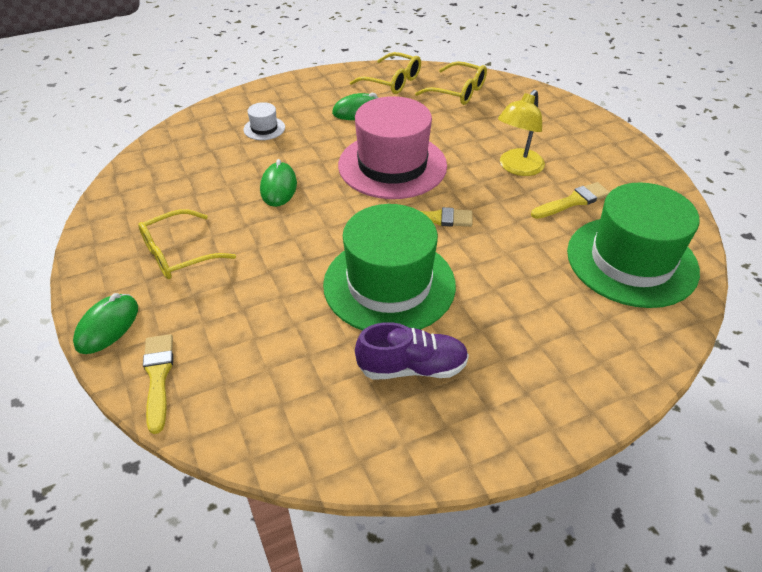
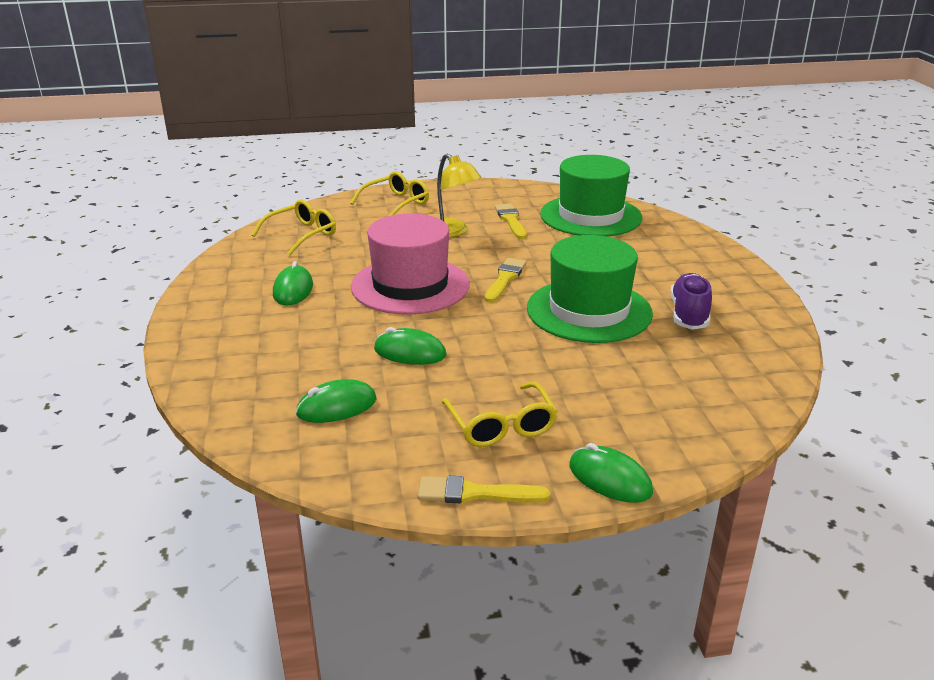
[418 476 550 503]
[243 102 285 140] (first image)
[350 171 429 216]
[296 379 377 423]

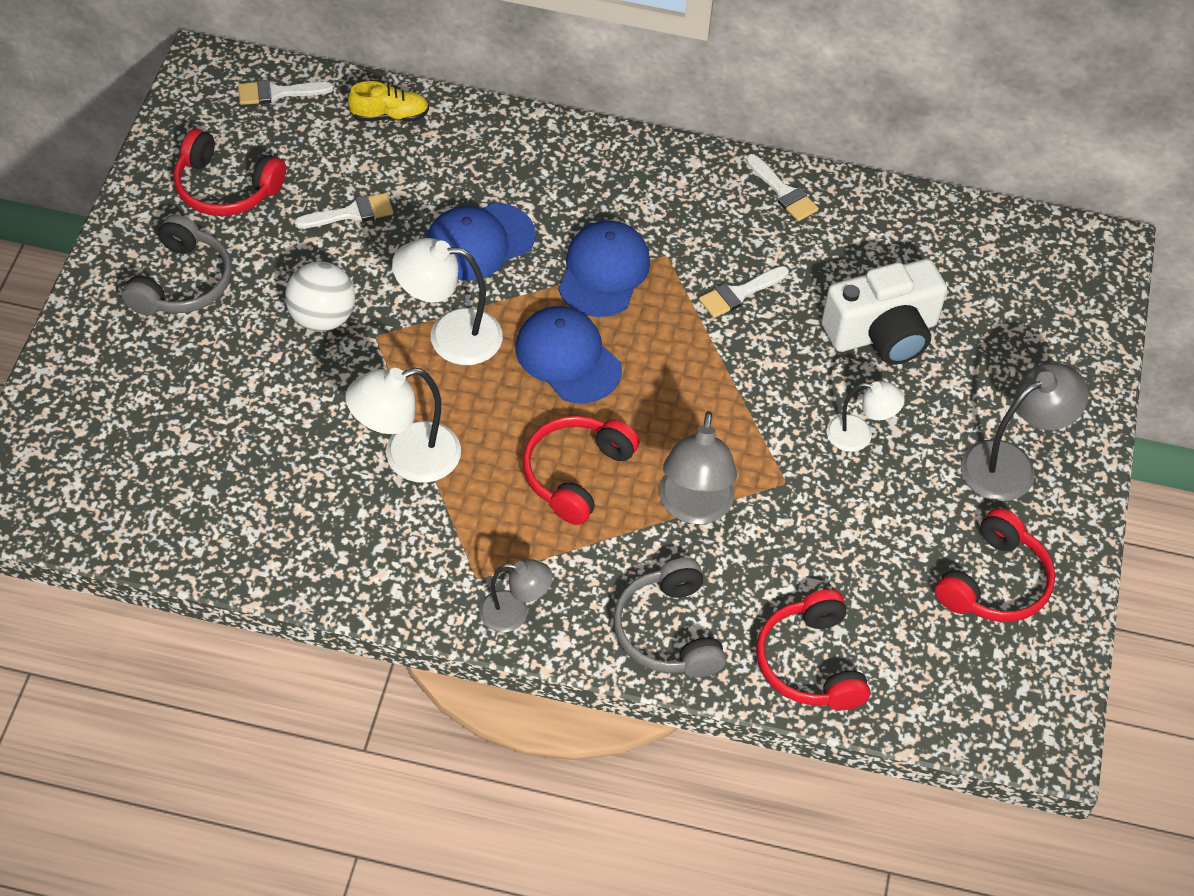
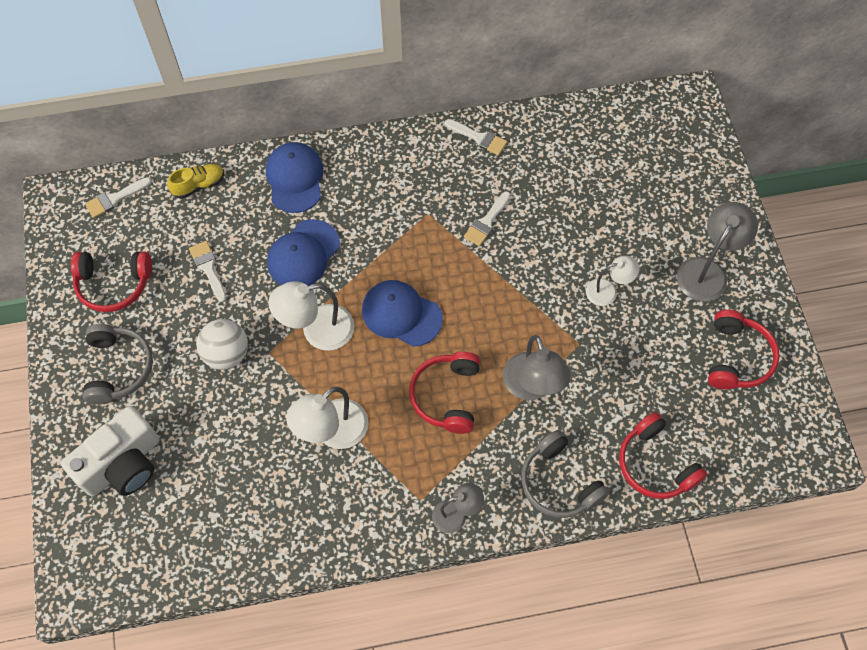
[189 241 227 302]
[266 142 323 213]
[61 406 159 497]

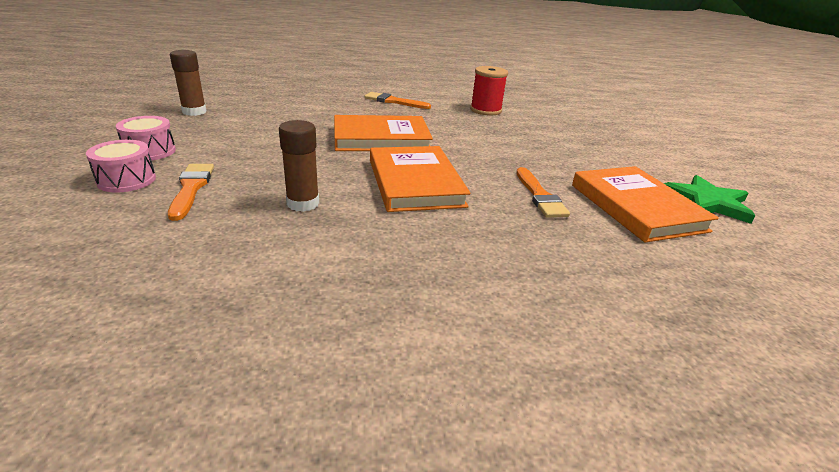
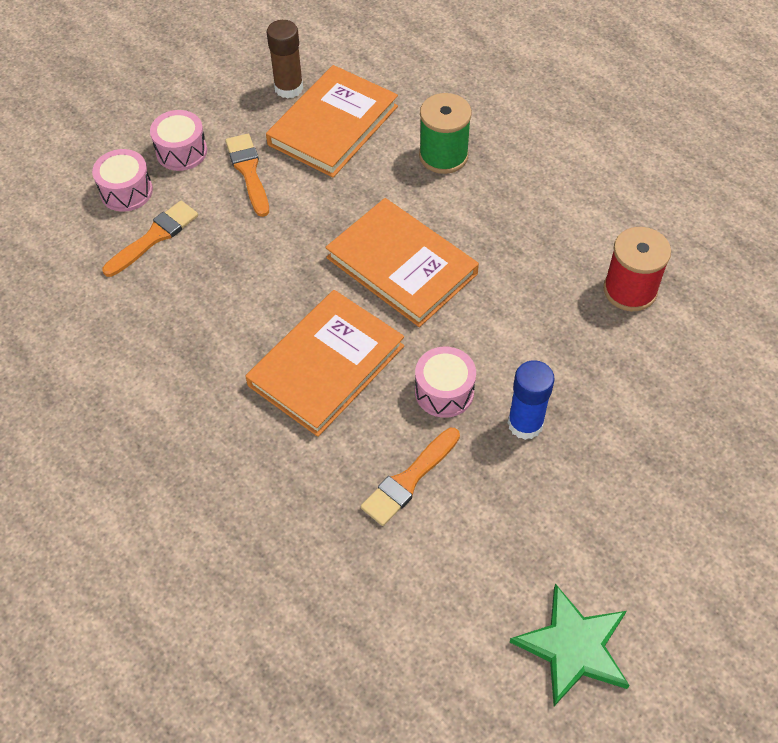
[279 120 319 212] (first image)
[225 134 269 217]
[266 65 398 178]
[415 347 476 418]
[419 93 472 174]
[508 360 555 440]

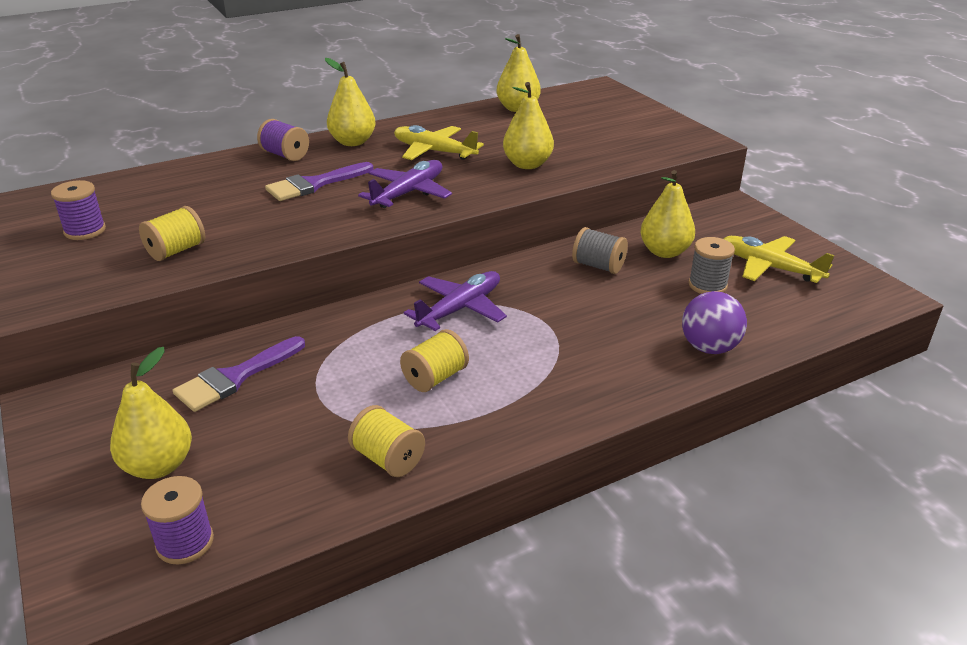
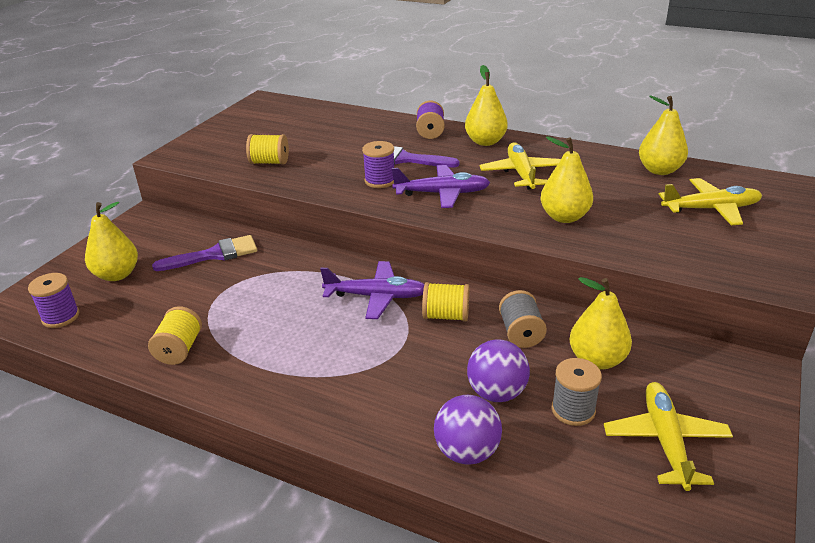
[362 141 395 188]
[152 235 257 271]
[422 282 469 322]
[467 339 530 402]
[659 178 762 225]

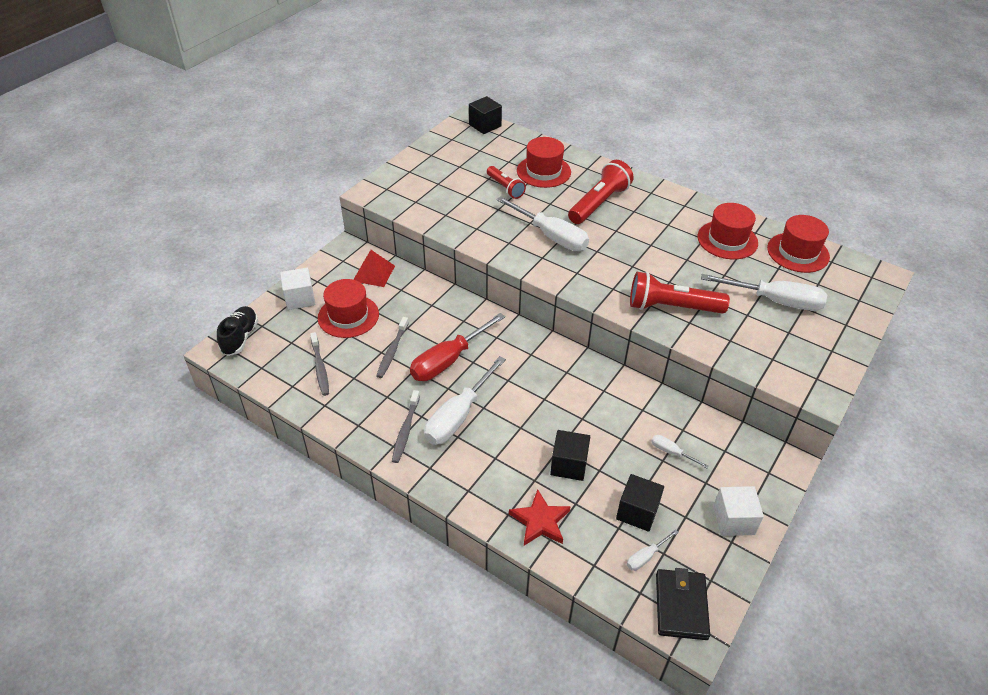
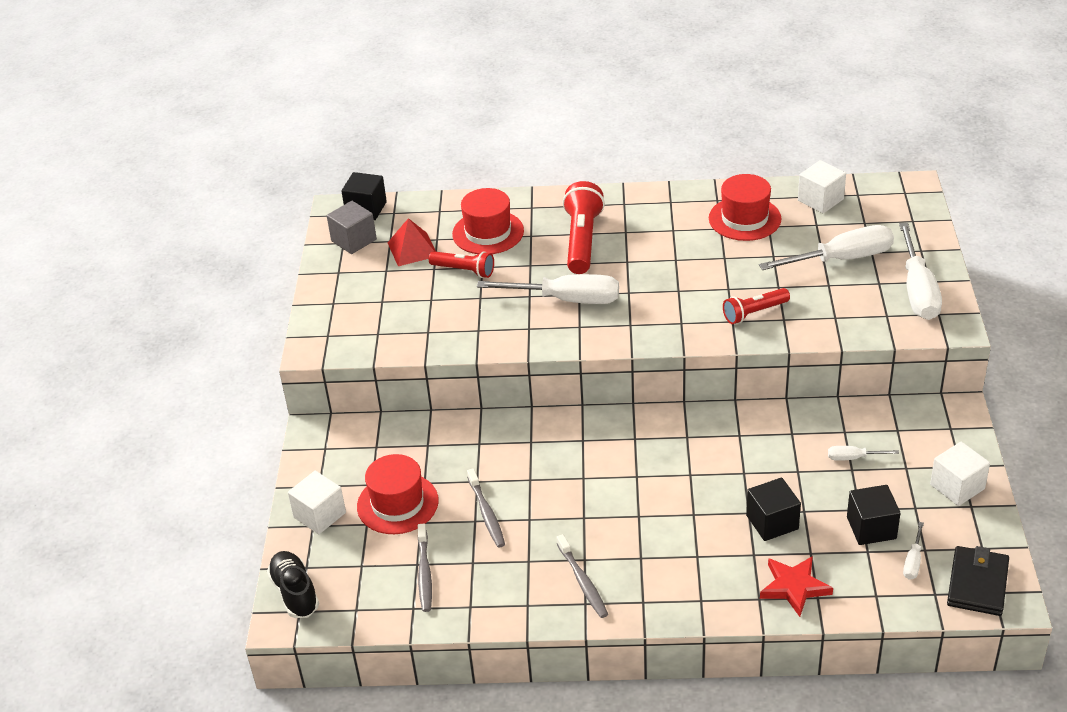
[418 523 432 612]
[388 218 436 266]
[410 313 505 381] (first image)
[899 223 942 320]
[723 288 790 324]
[947 546 1009 616]
[798 160 846 213]
[327 201 377 254]

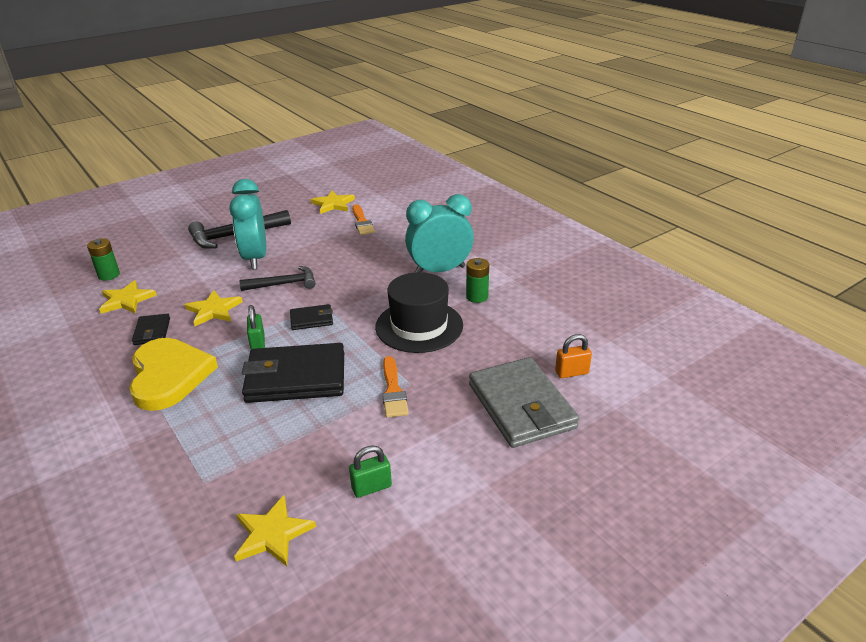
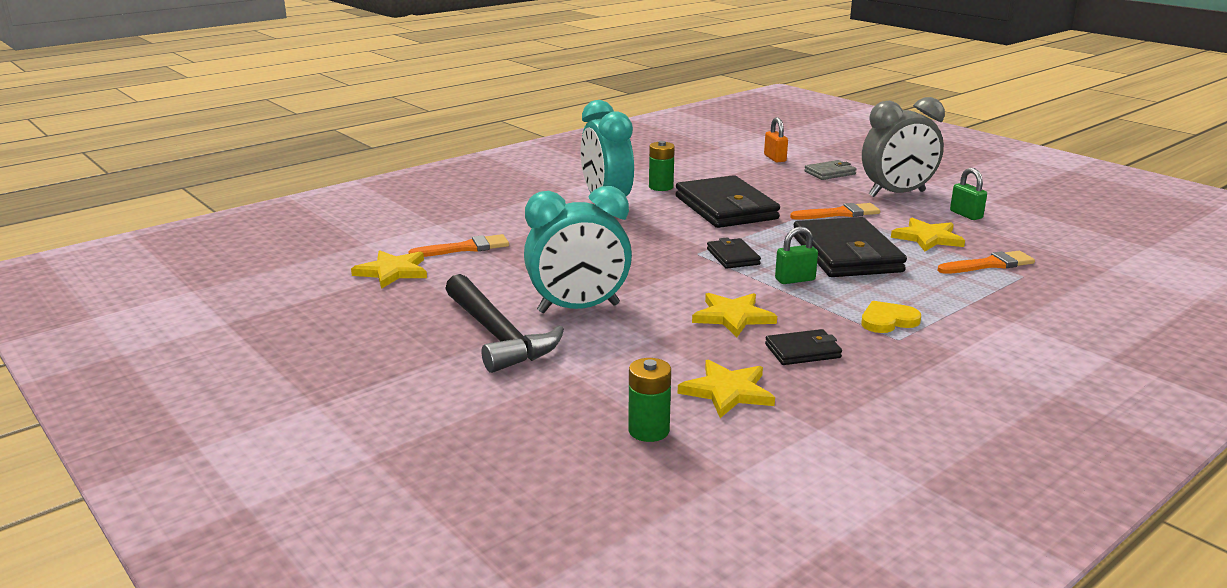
[861 301 921 333]
[891 218 965 252]
[239 266 316 291] (first image)
[675 175 780 228]
[804 160 857 180]
[862 97 945 197]
[937 251 1035 274]

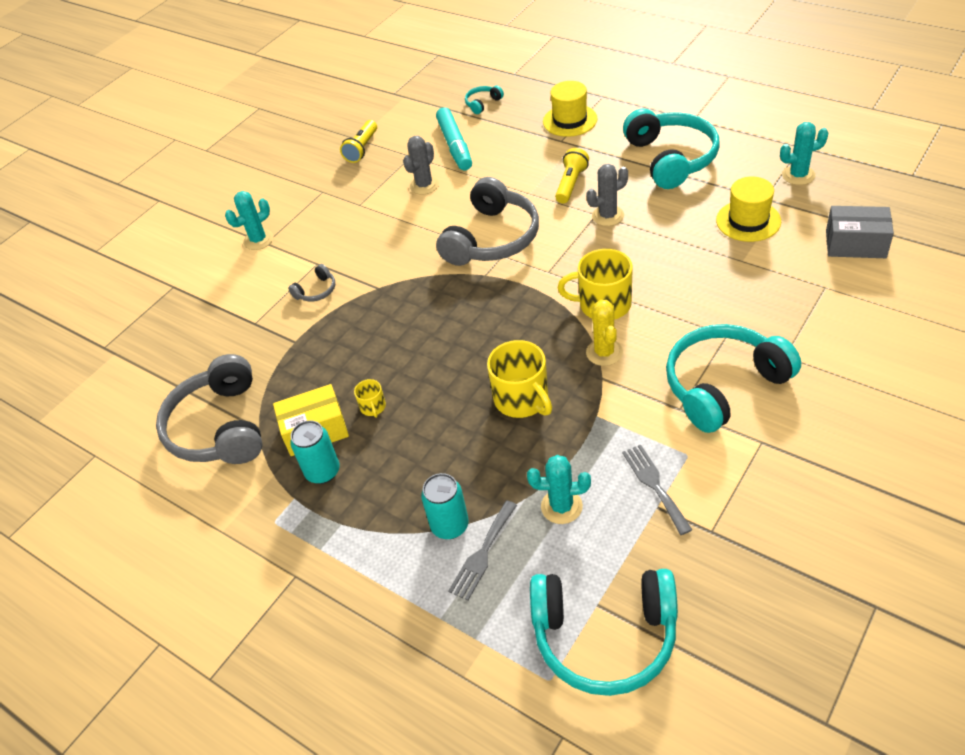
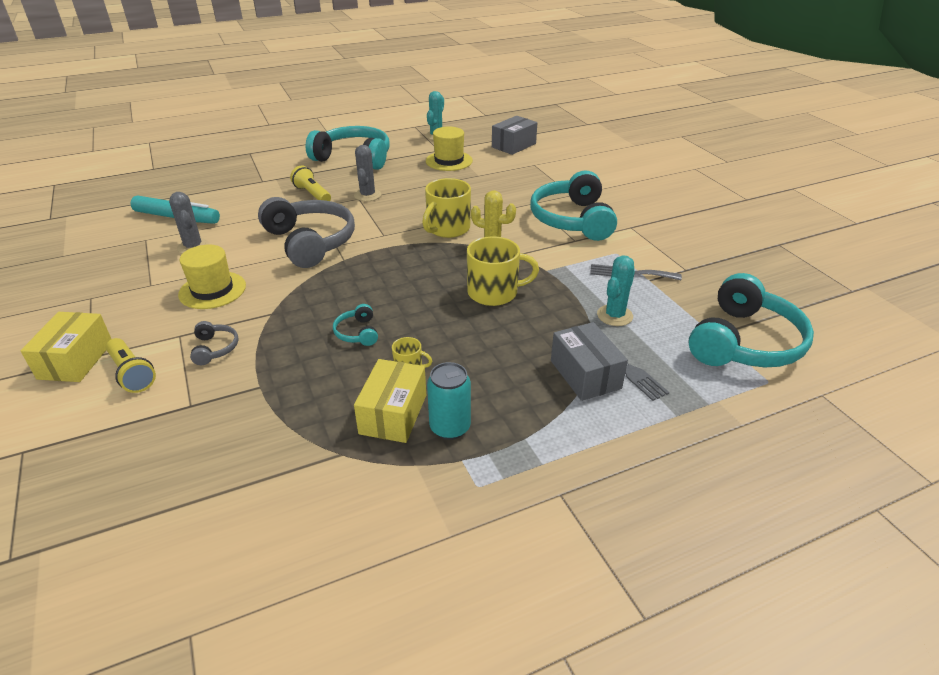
[156 354 262 464] (first image)
[20 312 111 382]
[106 338 156 393]
[551 322 628 401]
[333 304 378 346]
[178 245 246 309]

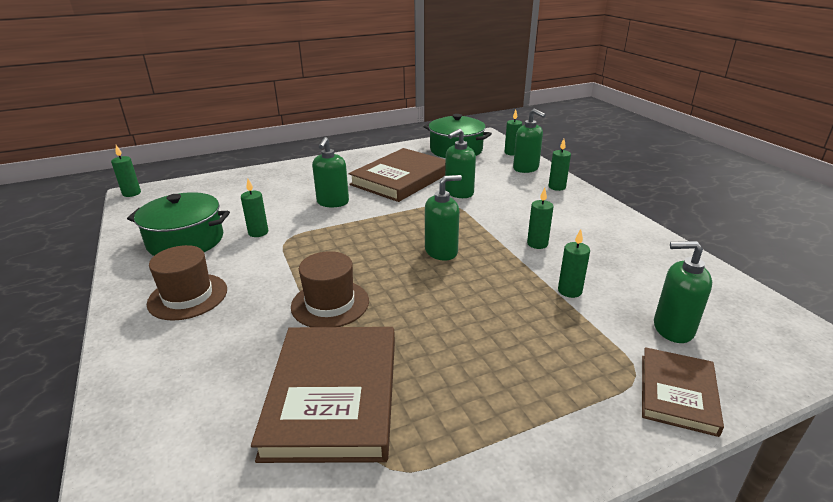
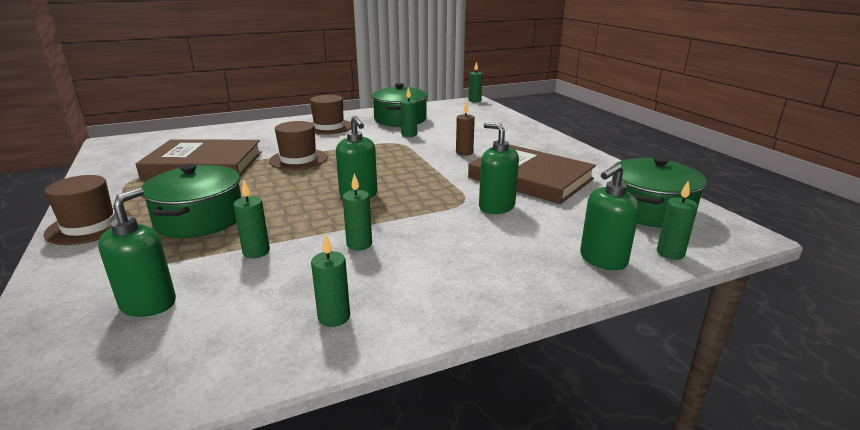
[456 102 475 156]
[311 233 350 327]
[642 347 724 437] (first image)
[44 175 132 245]
[141 163 241 238]

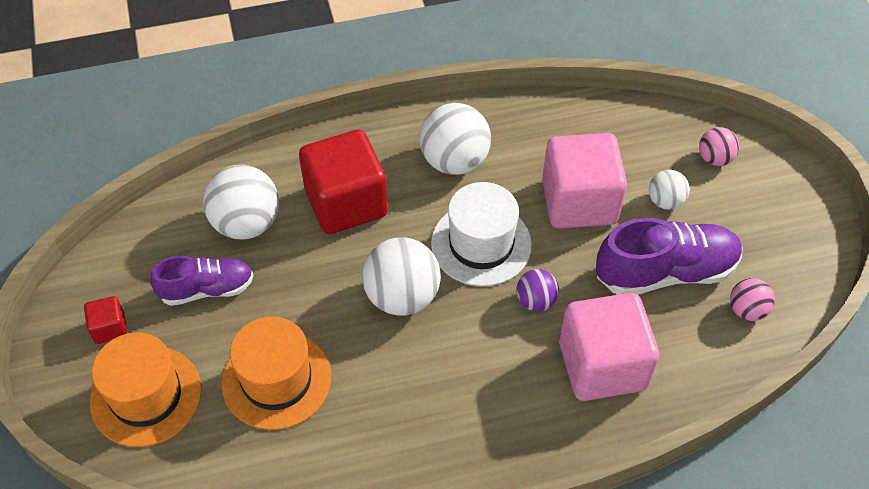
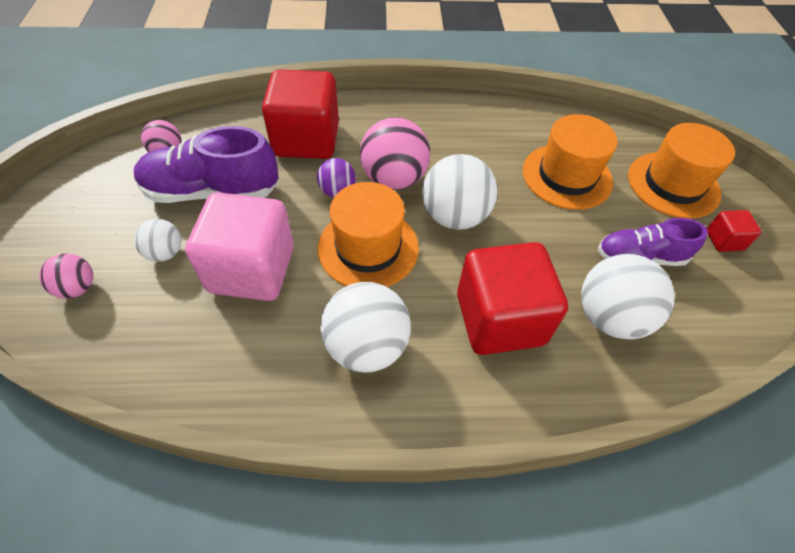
[318 182 419 287]
[262 69 339 159]
[360 117 430 190]

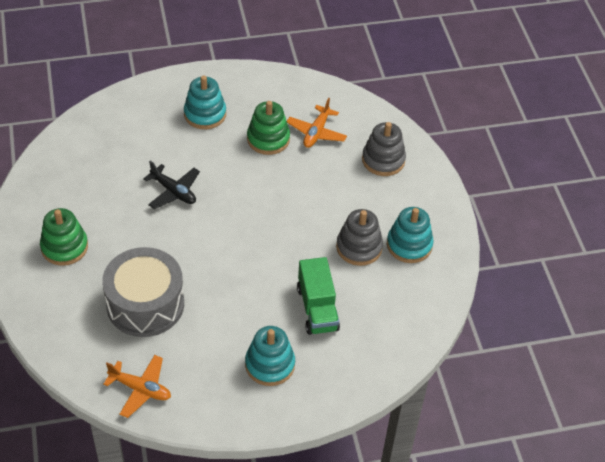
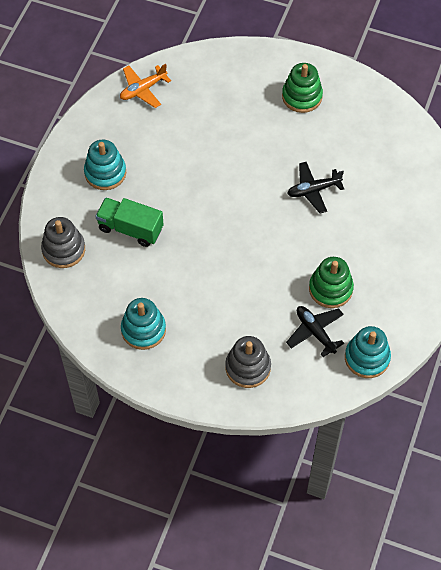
[102 247 184 337] (first image)
[345 326 391 378]
[286 306 344 357]
[41 217 85 268]

